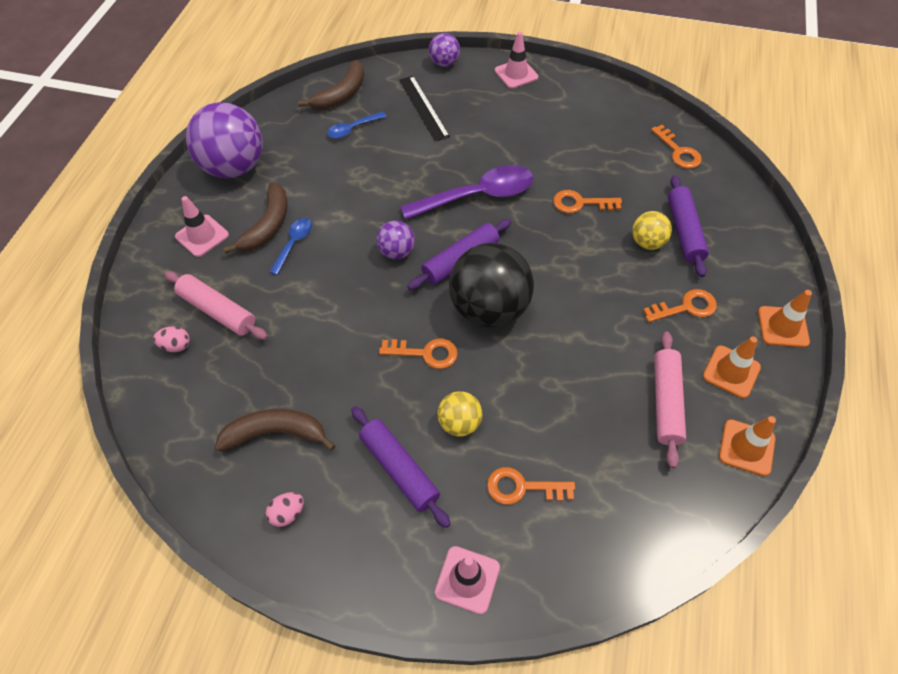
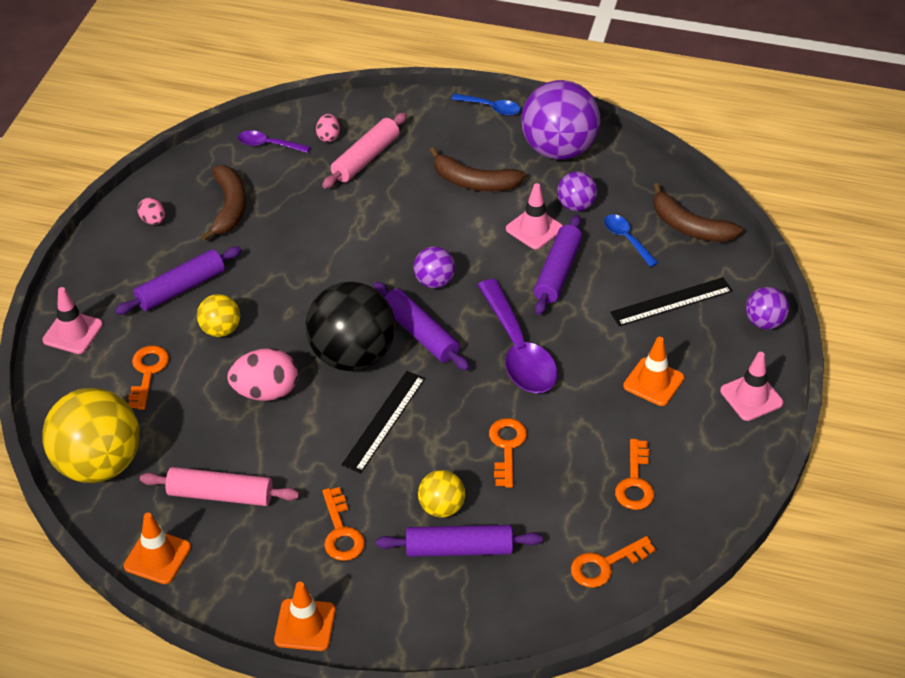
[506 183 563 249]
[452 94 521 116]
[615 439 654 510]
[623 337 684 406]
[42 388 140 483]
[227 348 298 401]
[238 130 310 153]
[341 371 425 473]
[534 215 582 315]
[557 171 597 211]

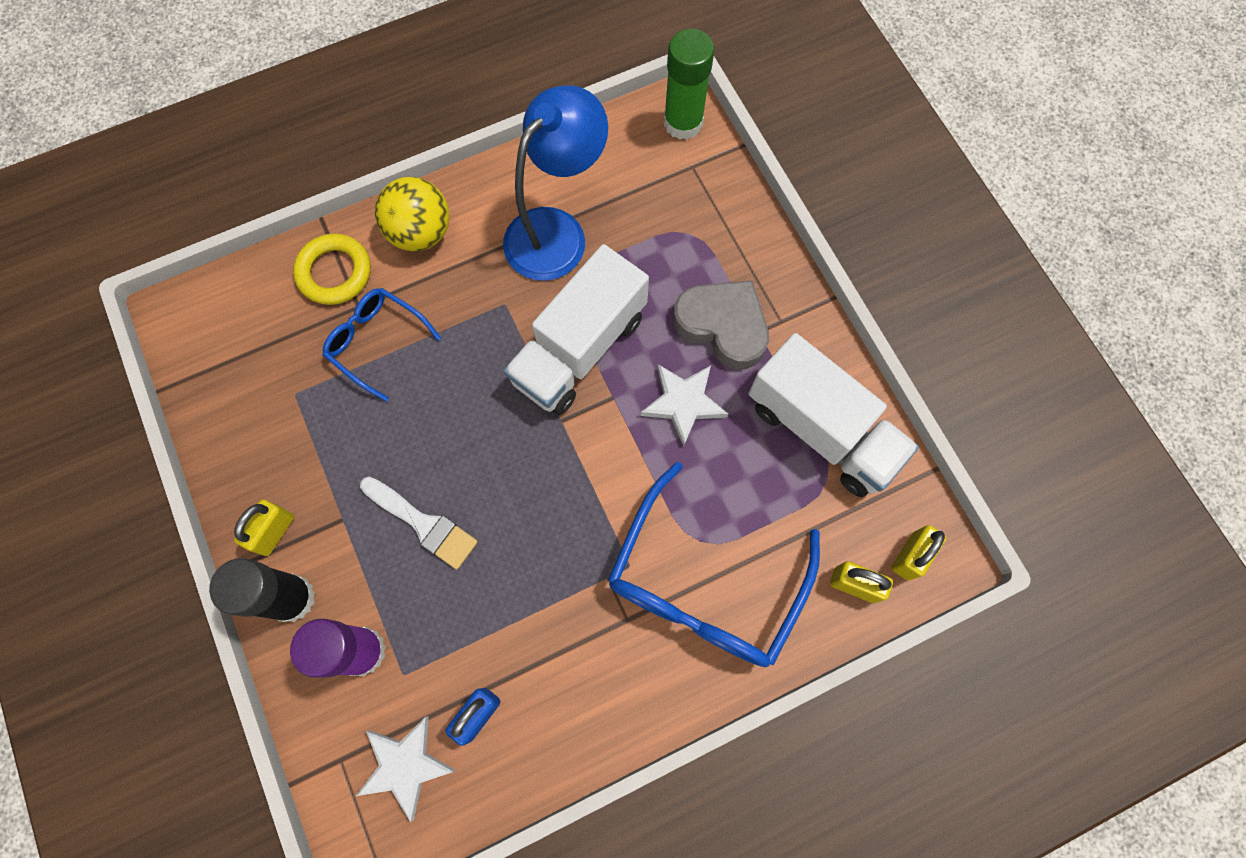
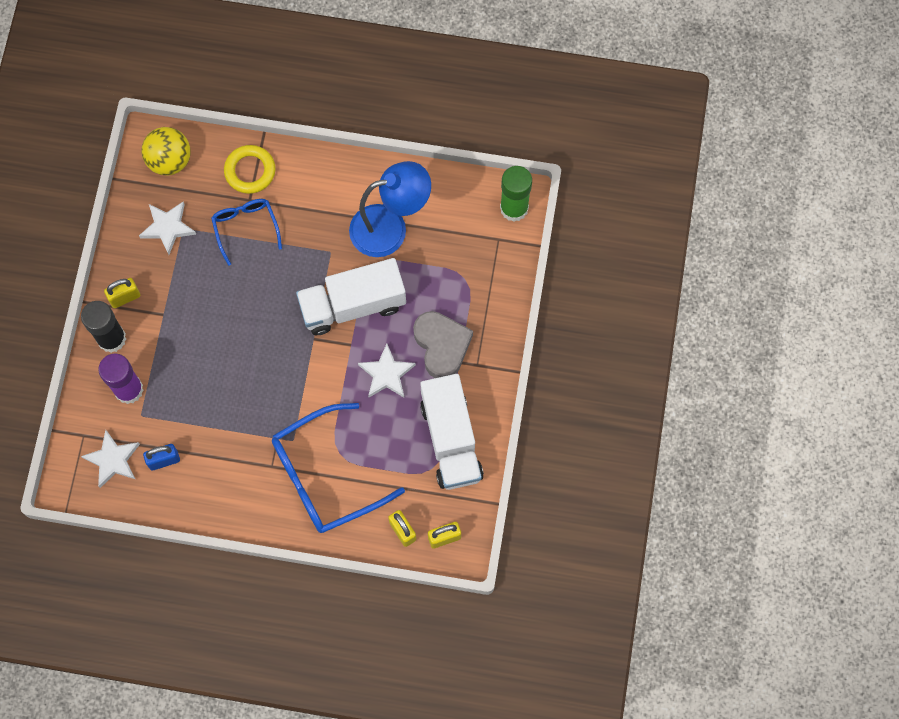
[360 477 478 570] (first image)
[141 127 191 176]
[139 202 196 255]

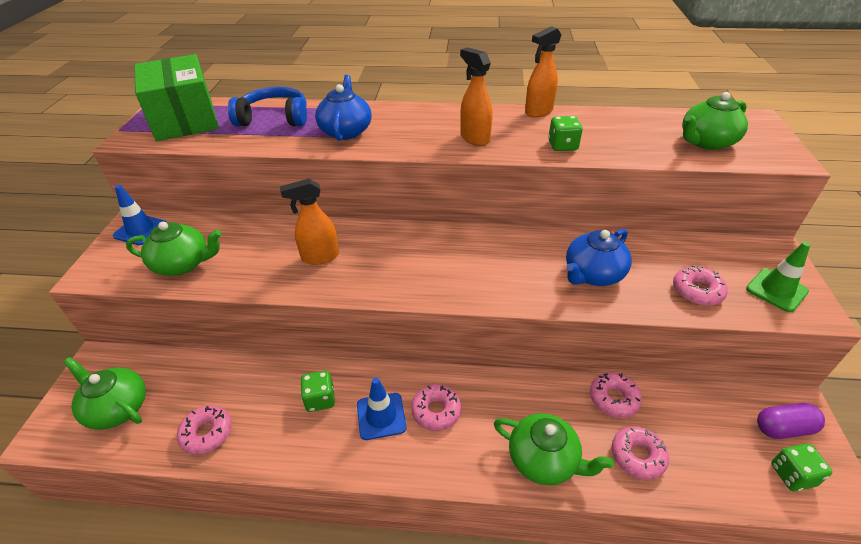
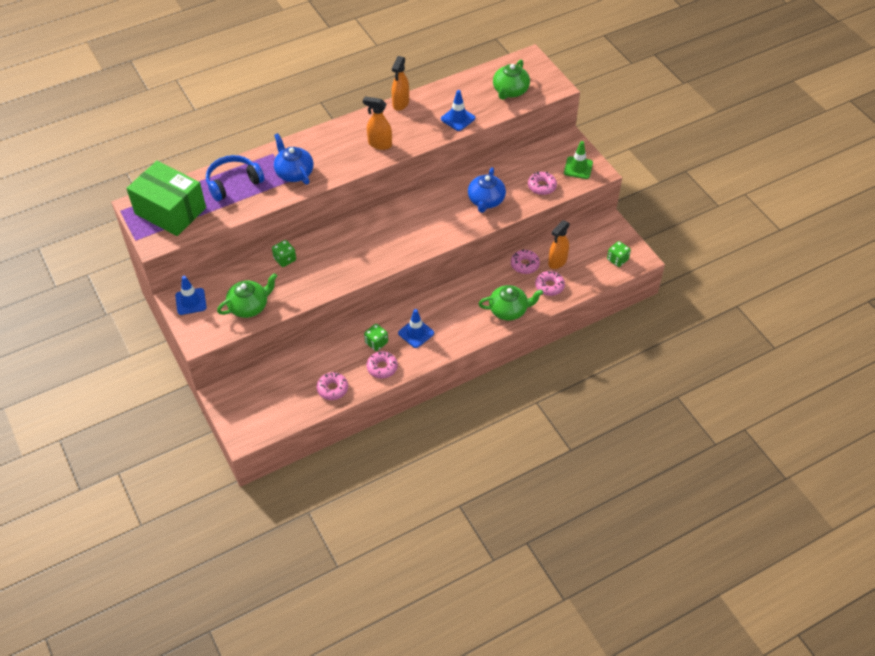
[64 357 146 430] (first image)
[548 220 570 269]
[367 351 398 379]
[272 240 296 267]
[757 403 825 439] (first image)
[441 90 475 131]

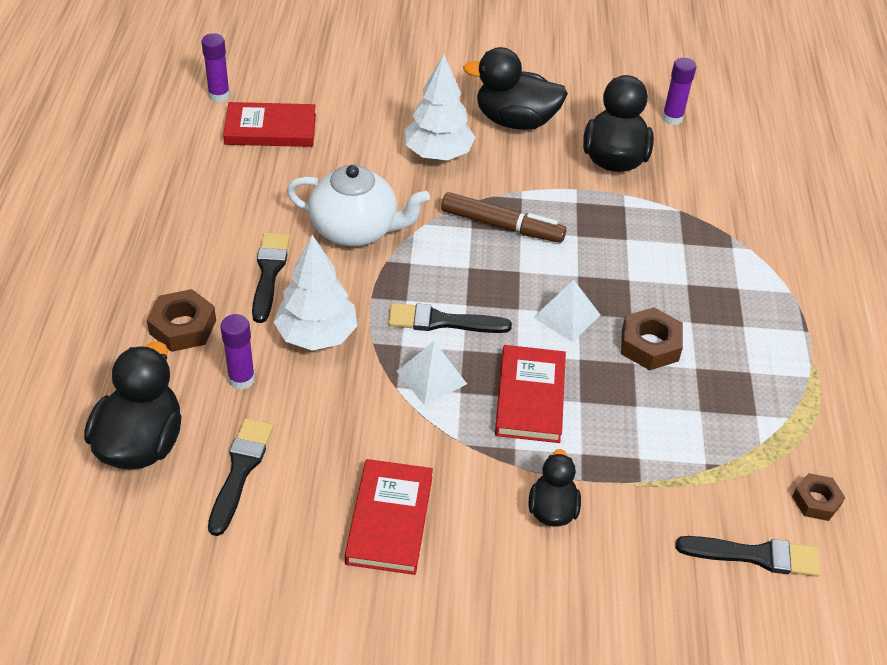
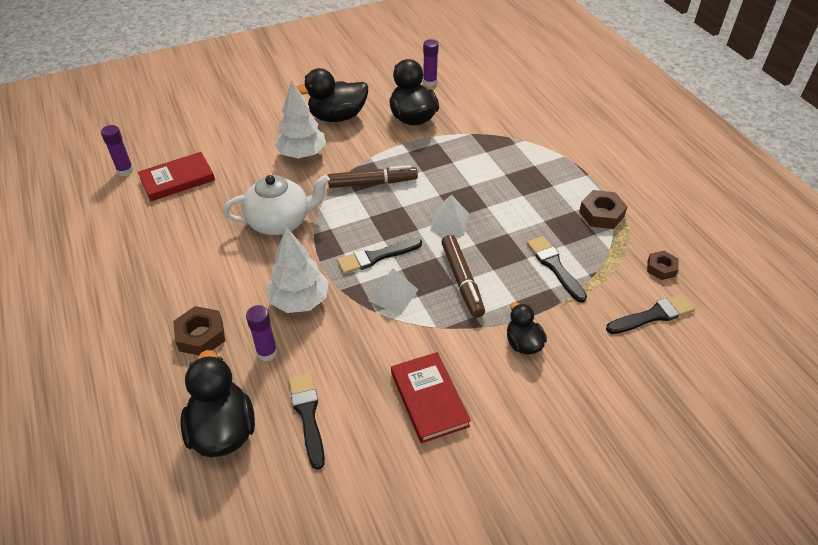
[527 236 587 303]
[441 235 485 318]
[579 190 628 229]

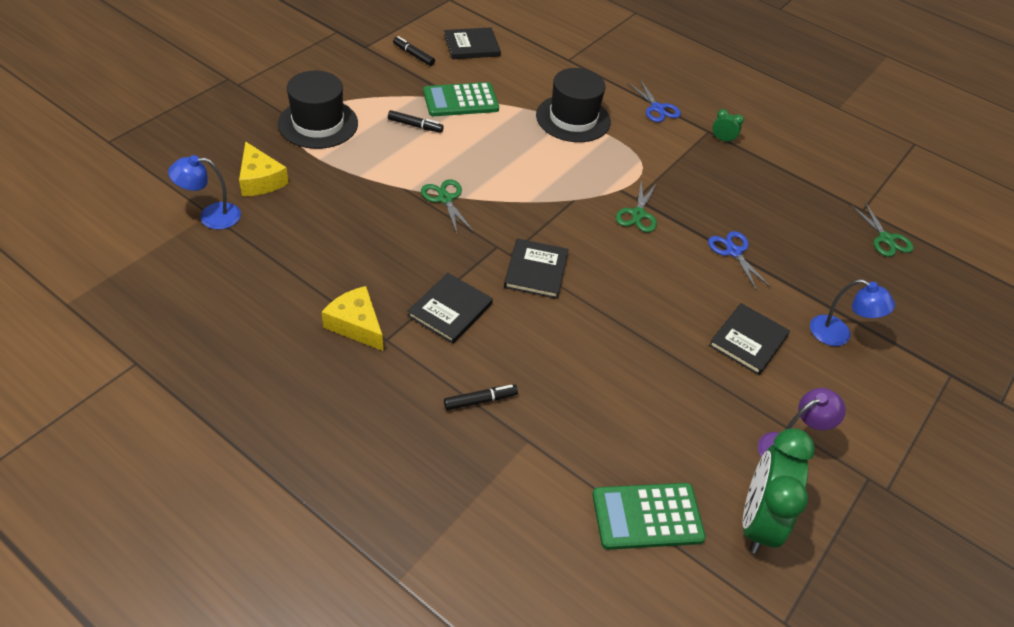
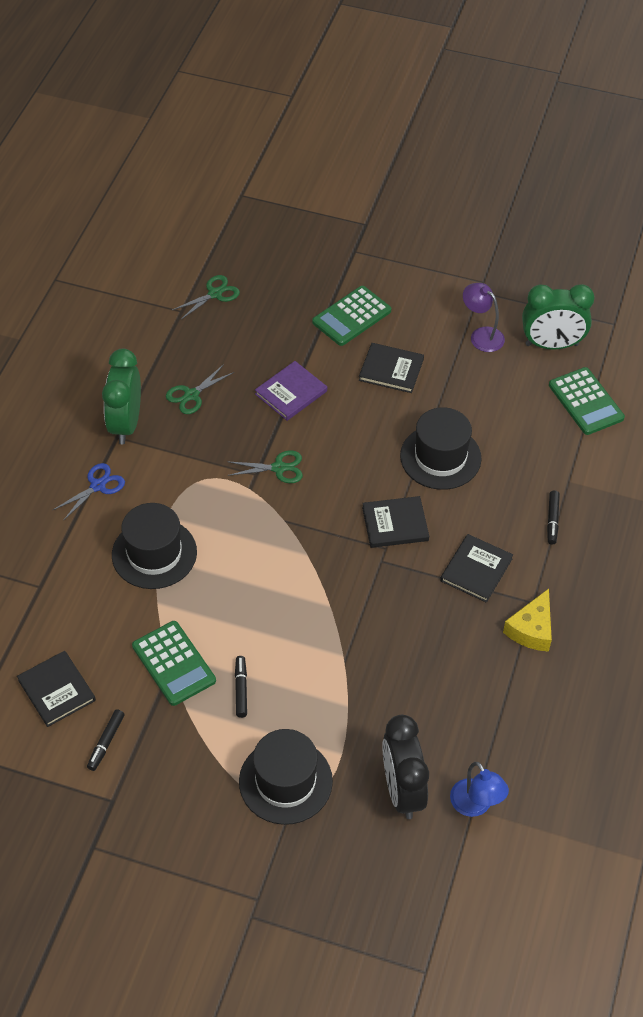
[382 715 429 819]
[440 534 513 603]
[166 364 234 414]
[547 491 560 545]
[255 361 327 421]
[102 349 141 444]
[312 286 391 346]
[400 407 482 490]

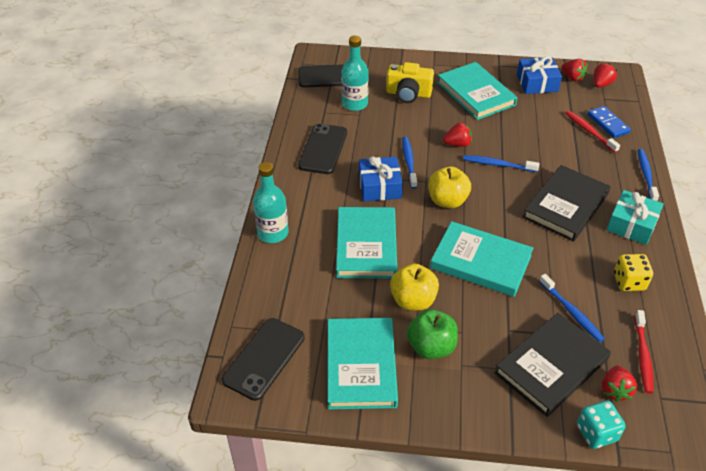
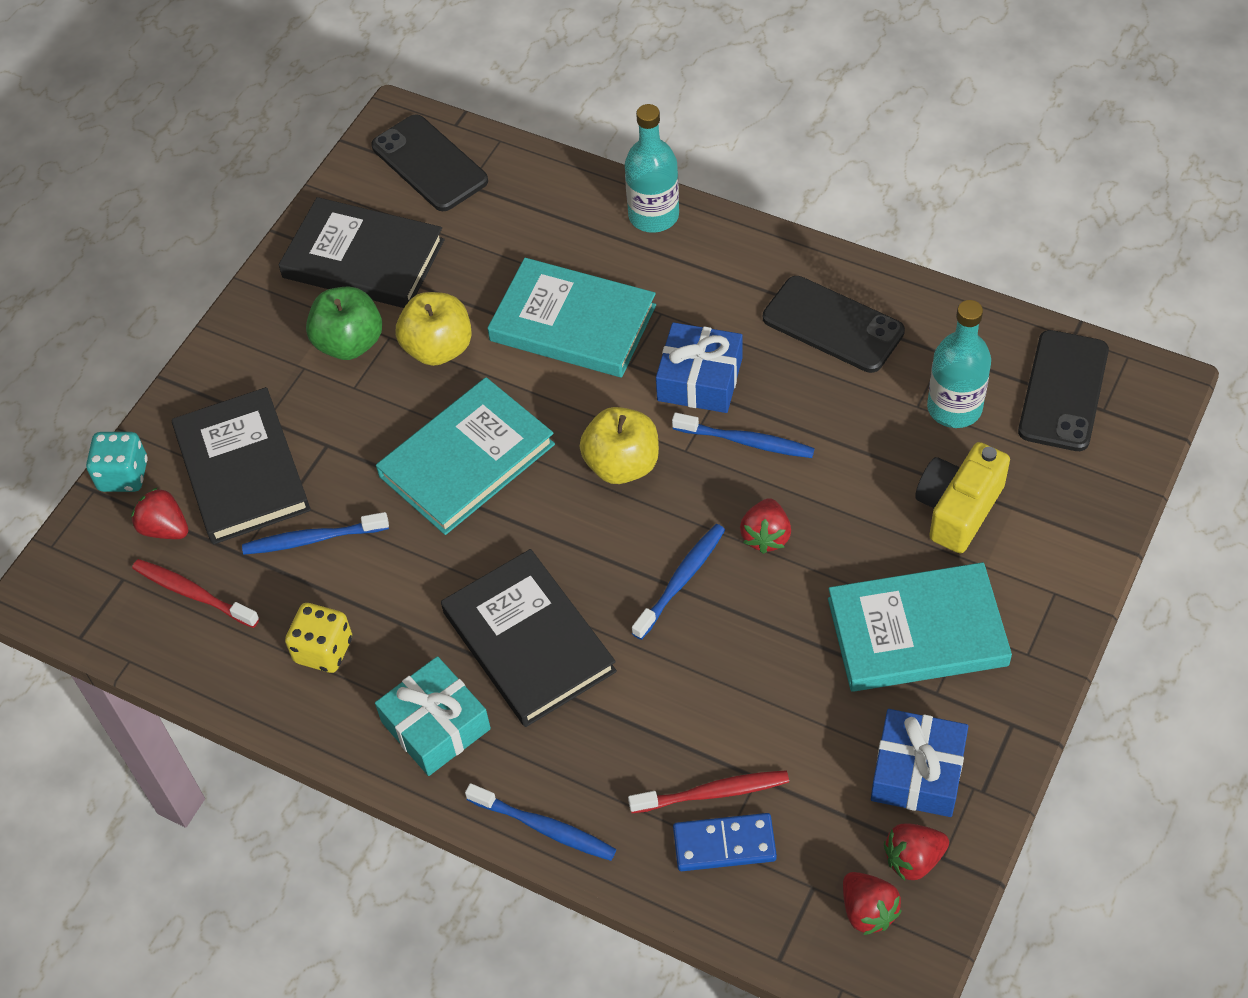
[279 197 445 308]

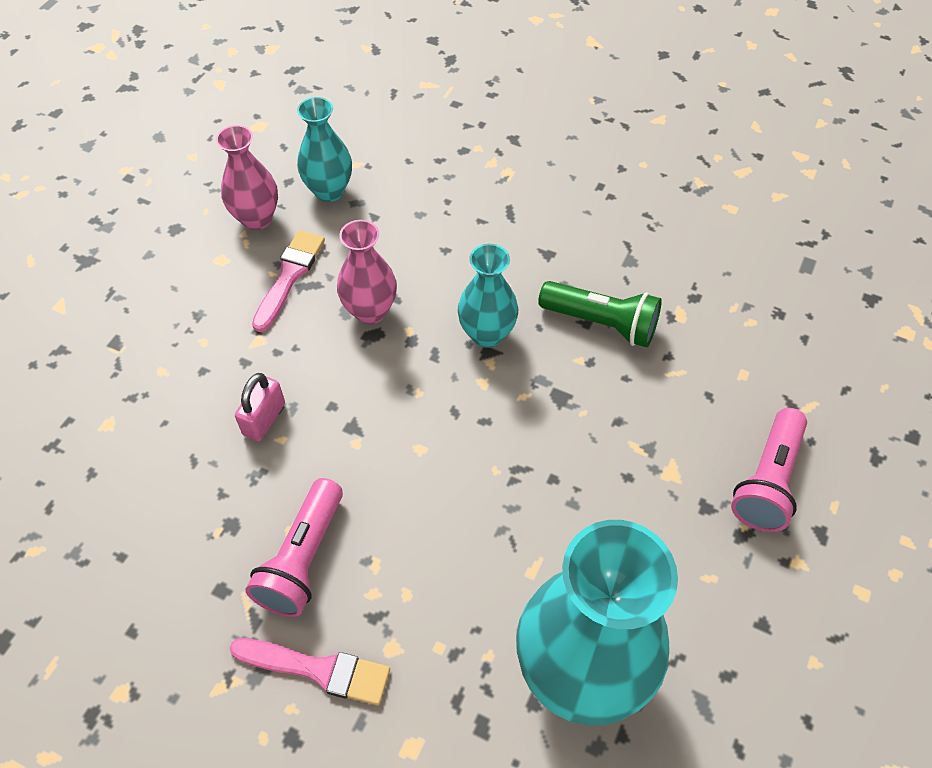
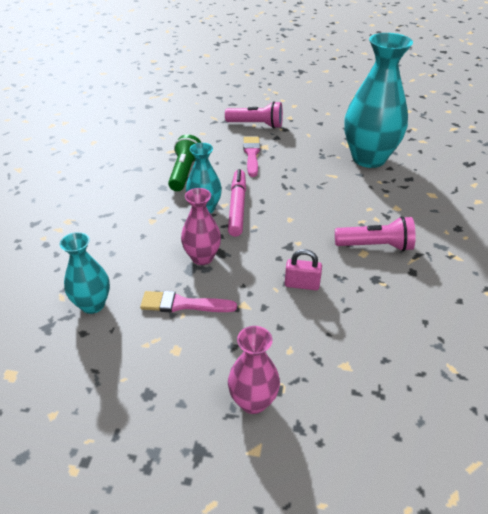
[228 326 280 414]
[243 137 260 177]
[228 169 246 237]

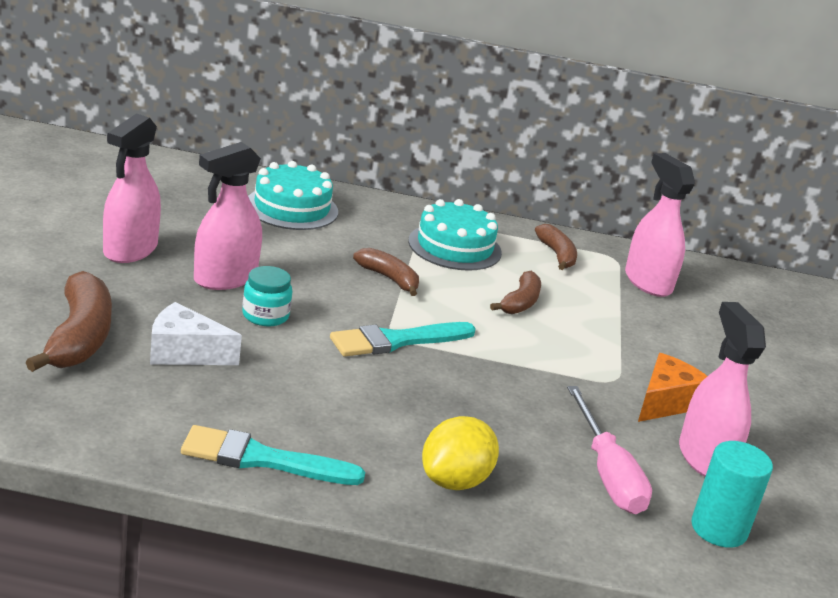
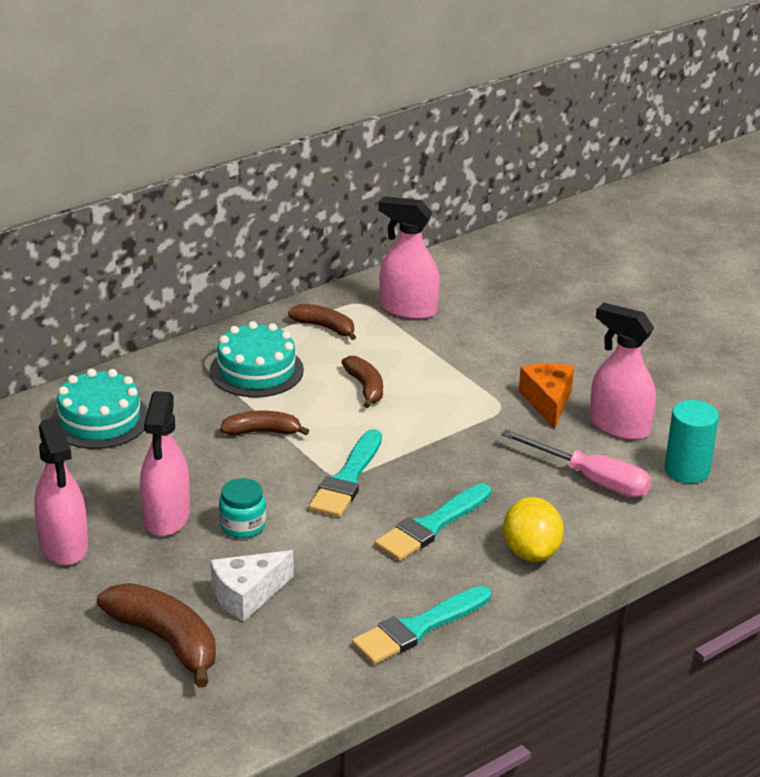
[375 483 491 561]

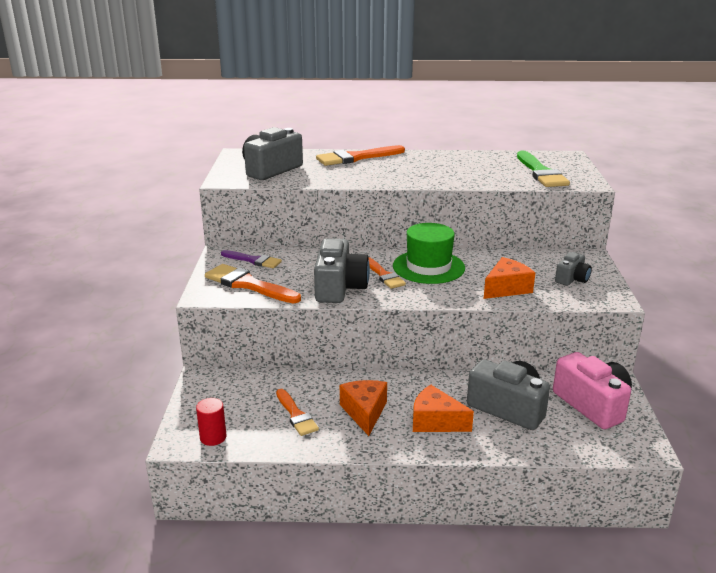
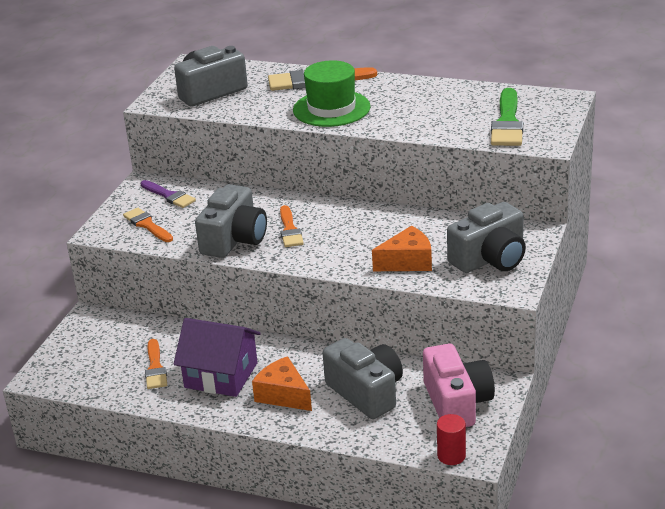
[437 414 466 465]
[123 208 173 242]
[173 318 261 397]
[293 60 371 127]
[447 202 526 273]

